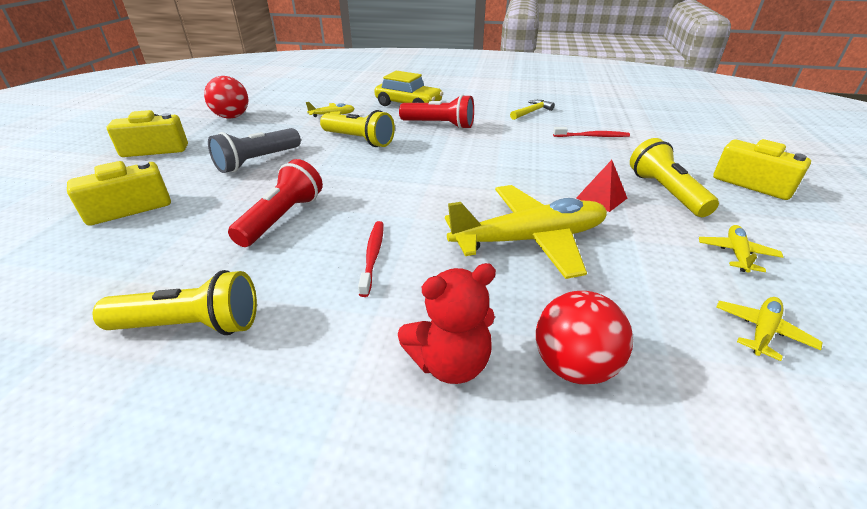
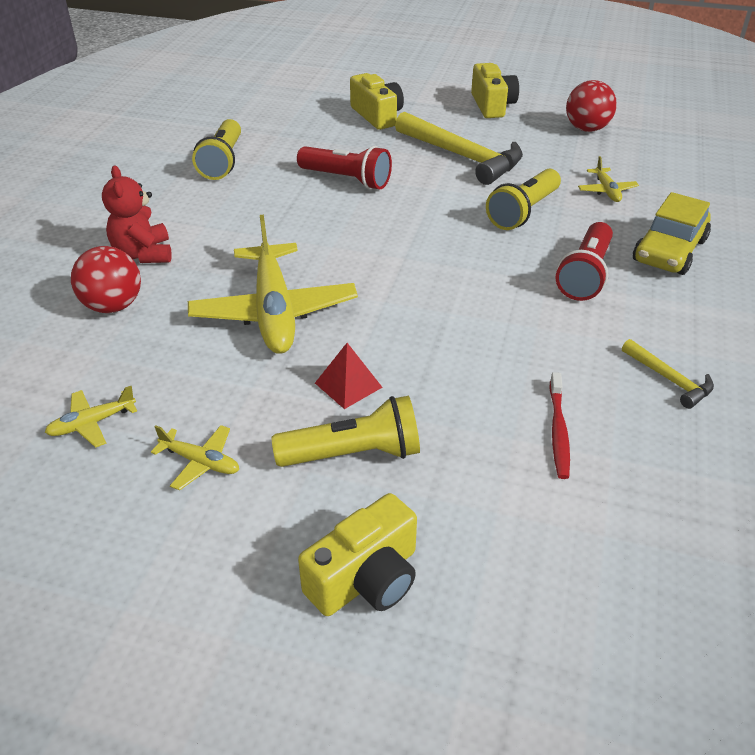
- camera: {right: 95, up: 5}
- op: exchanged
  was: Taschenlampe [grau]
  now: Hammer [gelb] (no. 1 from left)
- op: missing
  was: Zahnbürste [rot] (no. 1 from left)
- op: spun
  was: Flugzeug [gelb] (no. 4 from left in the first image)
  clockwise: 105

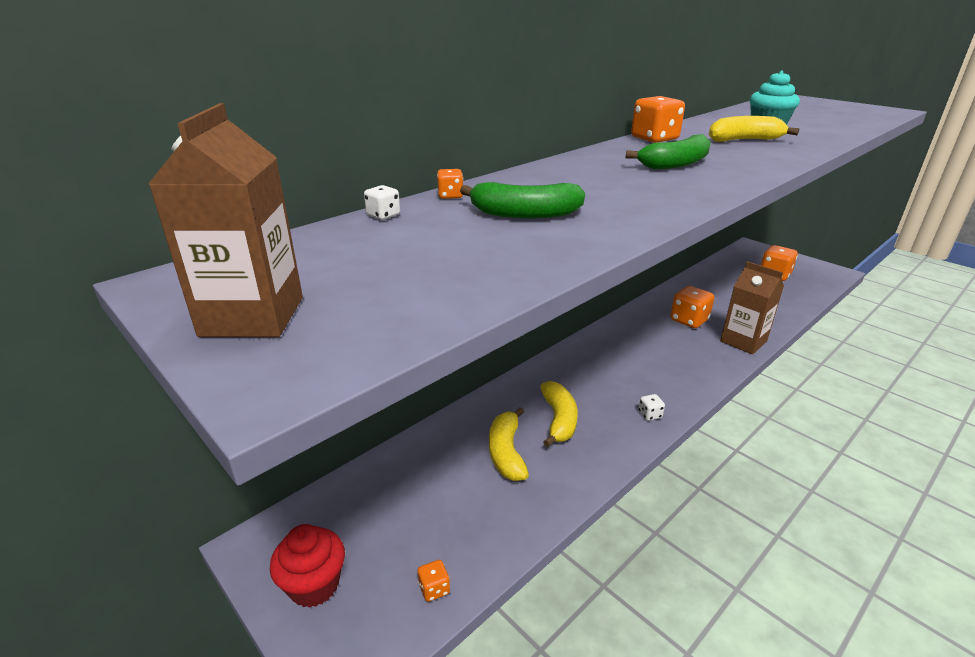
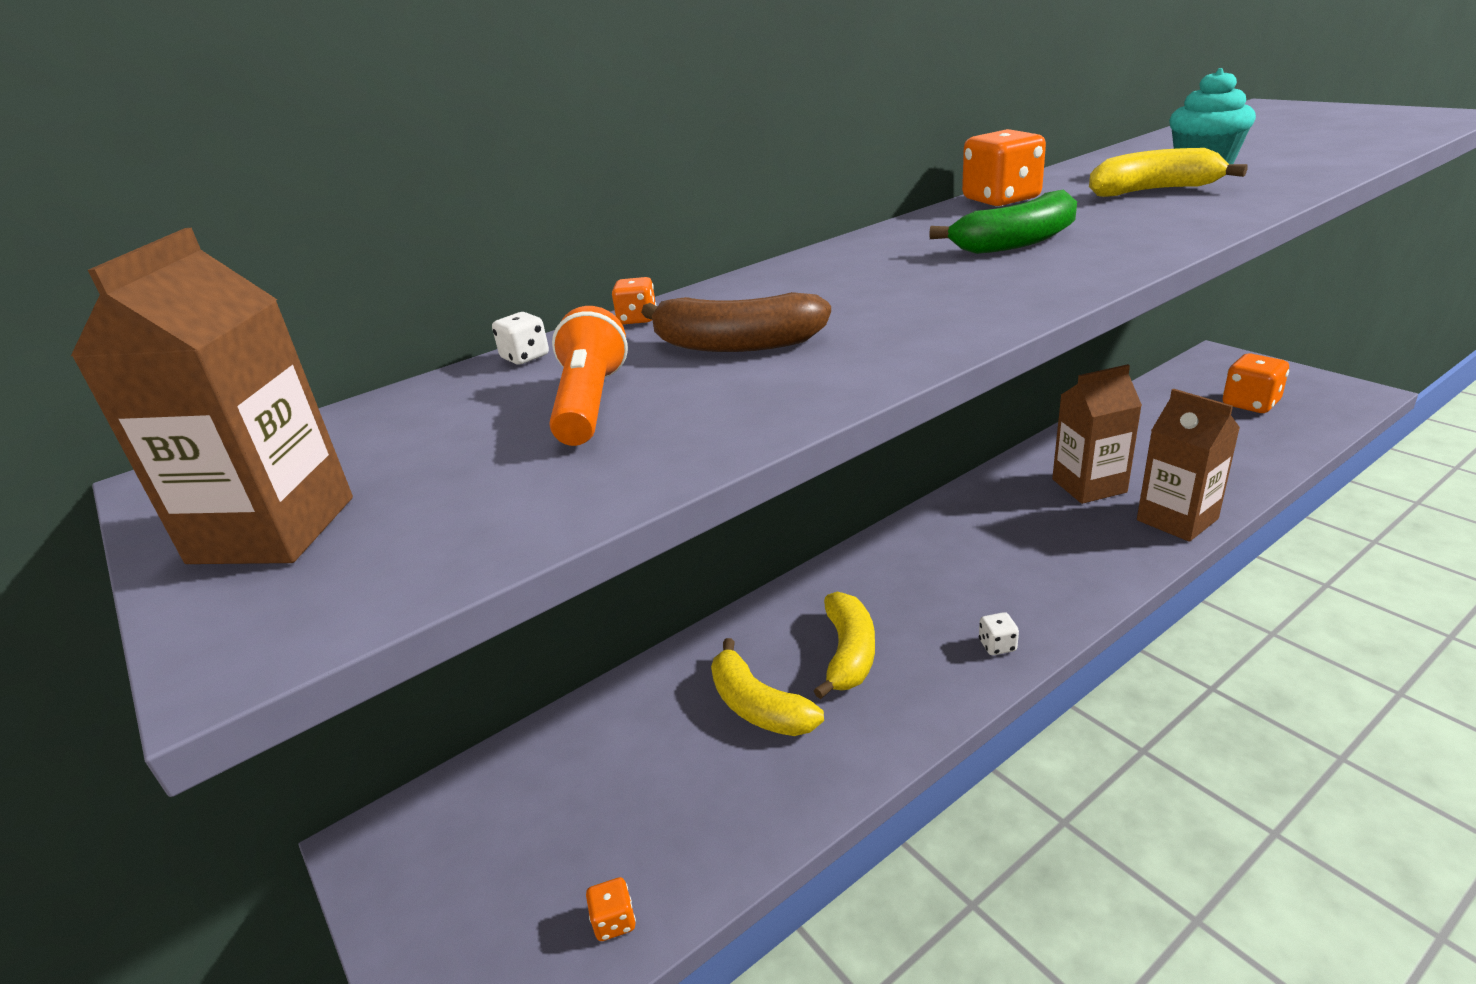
- camera: {right: 10, up: 0}
- op: missing
  was: Muffin [rot]
- op: colour
  was: Banane [grün] (no. 1 from left)
  now: Banane [braun]
- op: spun
  was: Banane [gelb] (no. 1 from left)
  clockwise: -45
- op: exchanged
  was: Spielwürfel [orange] (no. 4 from left)
  now: Getränkekarton [braun] (no. 2 from left)
- op: appeared
  now: Taschenlampe [orange]

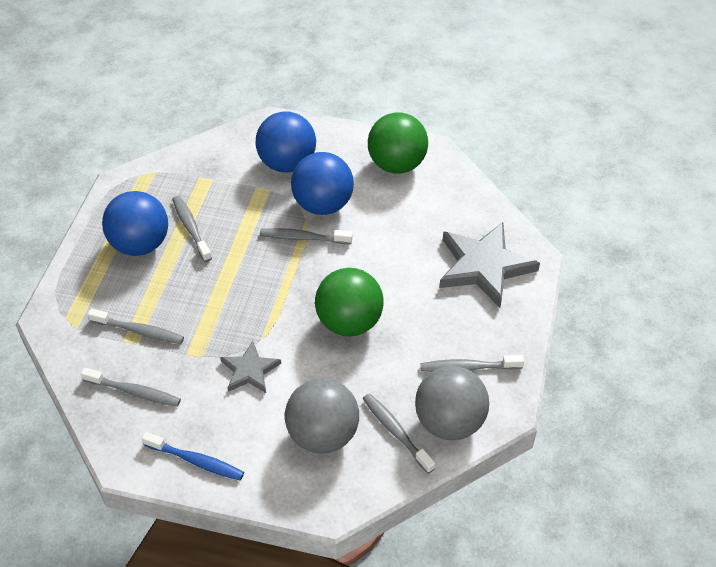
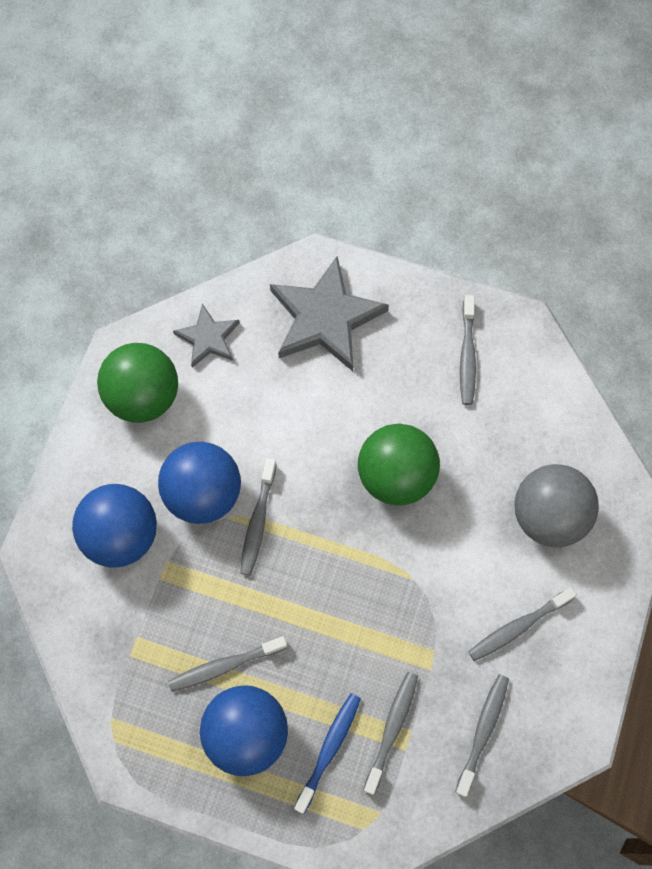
- camera: {right: -85, up: 20}
- op: relocated
  was: Zahnbürste [blau]
- op: relocated
  was: Stern [grau] (no. 1 from left)
- op: relocated
  was: Zahnbürste [grau] (no. 5 from left in the first image)
  now: Zahnbürste [grau] (no. 6 from left)
- op: missing
  was: Ball [grau] (no. 2 from left)

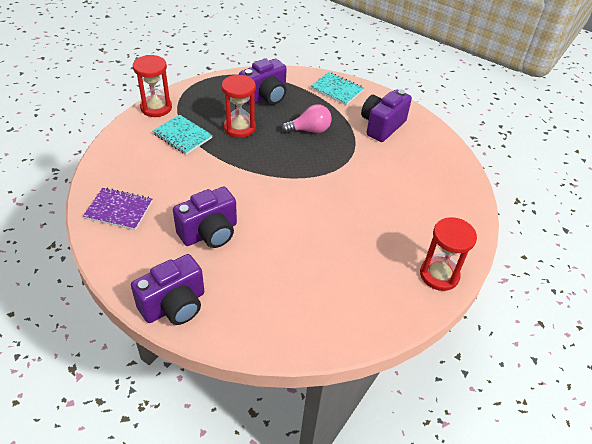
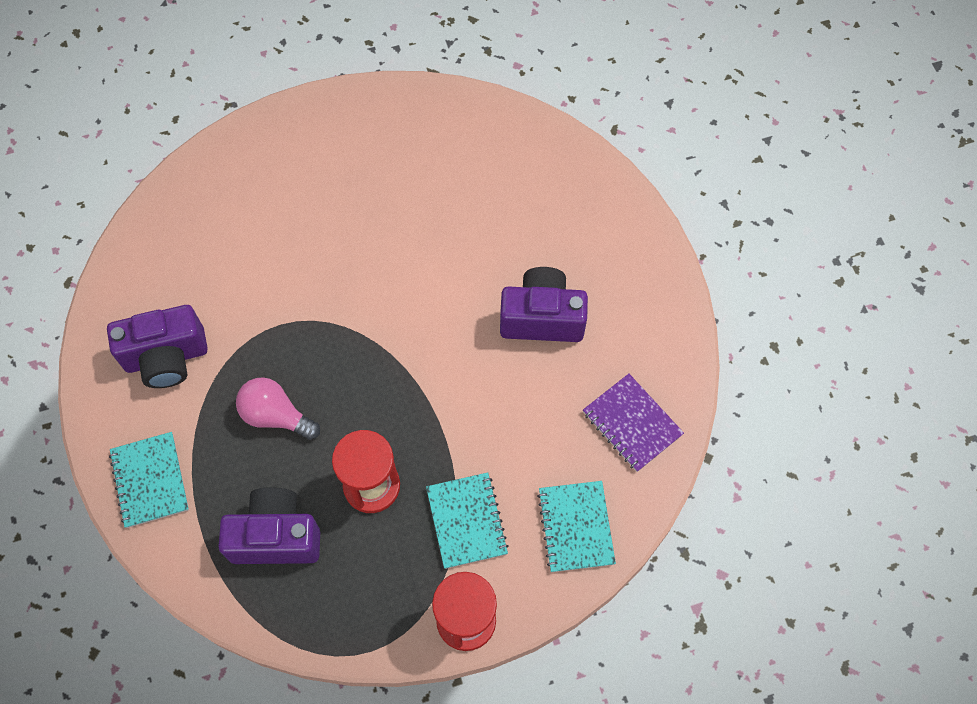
- camera: {right: -140, up: 20}
- op: missing
  was: Kamera [lila] (no. 1 from left)
- op: missing
  was: Sanduhr [rot] (no. 3 from left)
- op: appeared
  now: Notizbuch [türkis] (no. 3 from left)

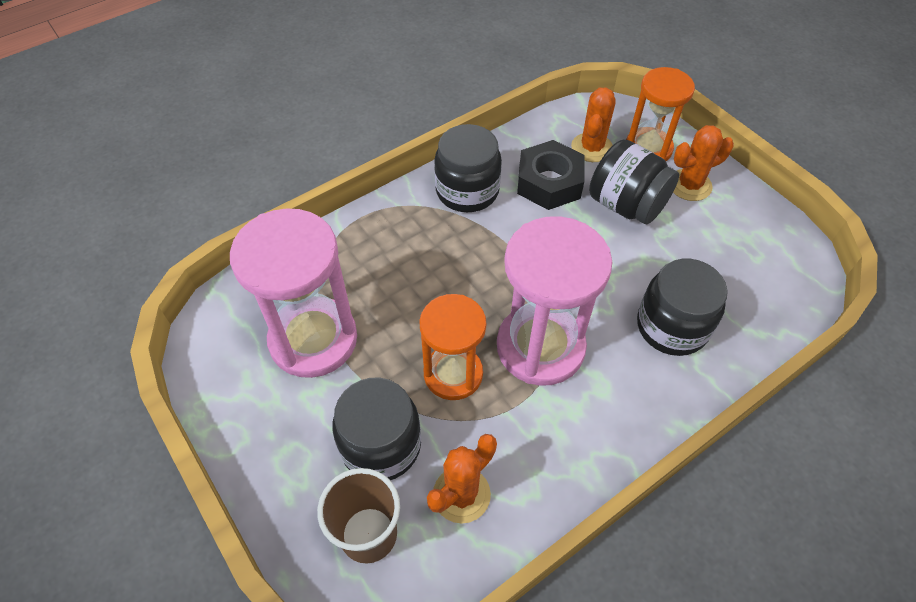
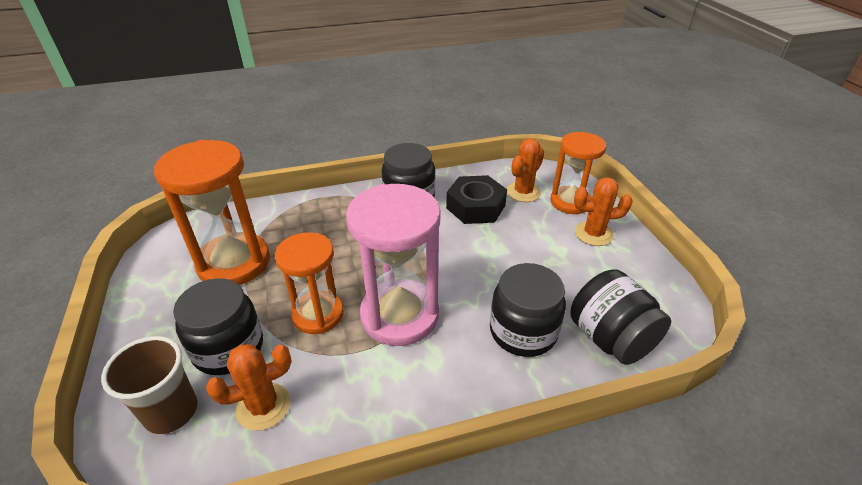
- camera: {right: 20, up: -15}
- op: colour
  was: Sanduhr [rosa] (no. 1 from left)
  now: Sanduhr [orange] (no. 1 from left)
- op: relocated
  was: Einmachglas [schwarz] (no. 3 from left in the first image)
  now: Einmachglas [schwarz] (no. 4 from left)

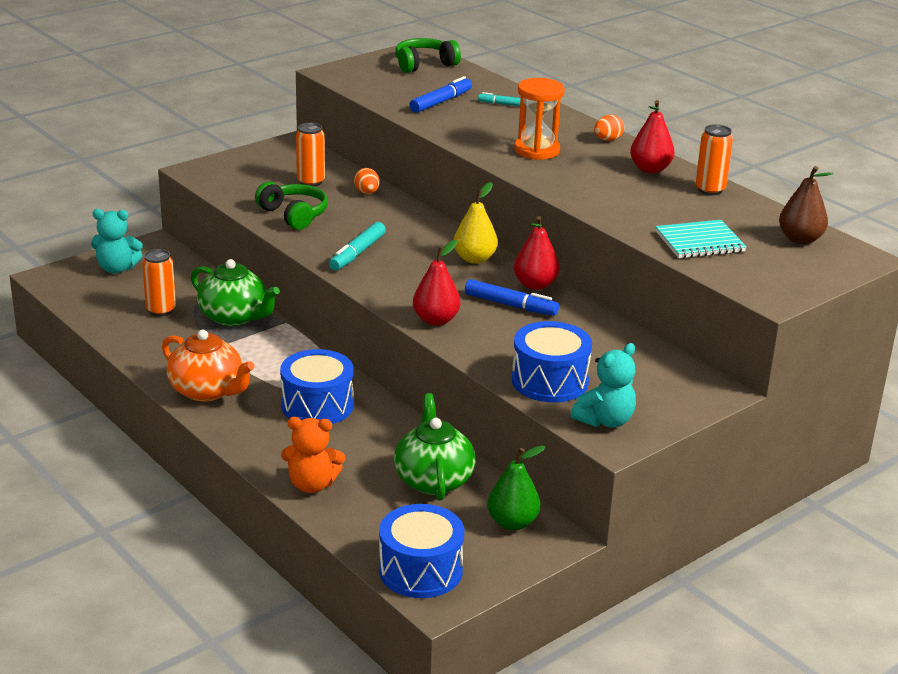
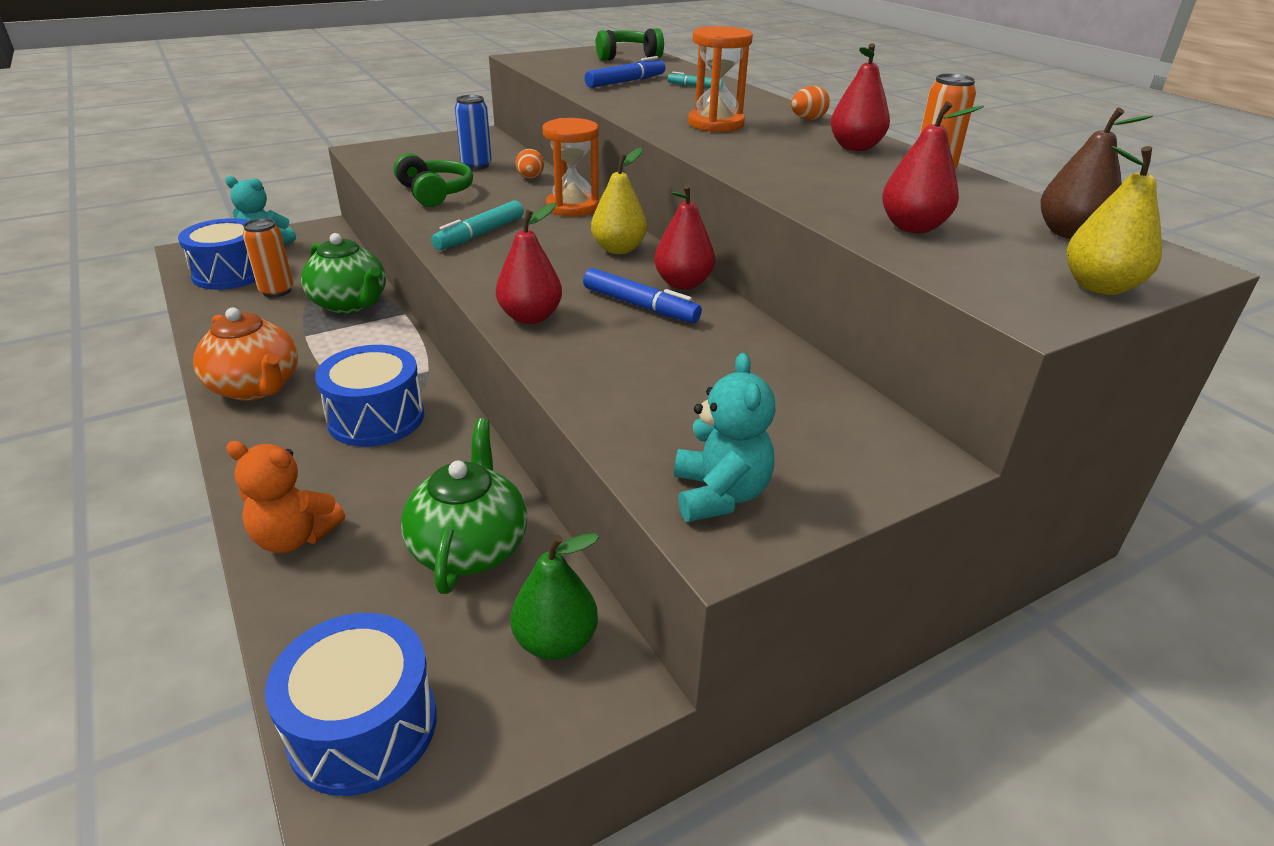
- camera: {right: 10, up: 5}
- op: colour
  was: Dose [orange] (no. 2 from left)
  now: Dose [blau]
- op: relocated
  was: Trommel [blau] (no. 3 from left in the first image)
  now: Trommel [blau] (no. 1 from left)
- op: spun
  was: Teddybär [türkis] (no. 2 from left)
  clockwise: -60
- op: exchanged
  was: Notizbuch [türkis]
  now: Birne [rot] (no. 4 from left)
- op: appeared
  now: Sanduhr [orange] (no. 1 from left)
- op: appeared
  now: Birne [gelb] (no. 2 from left)

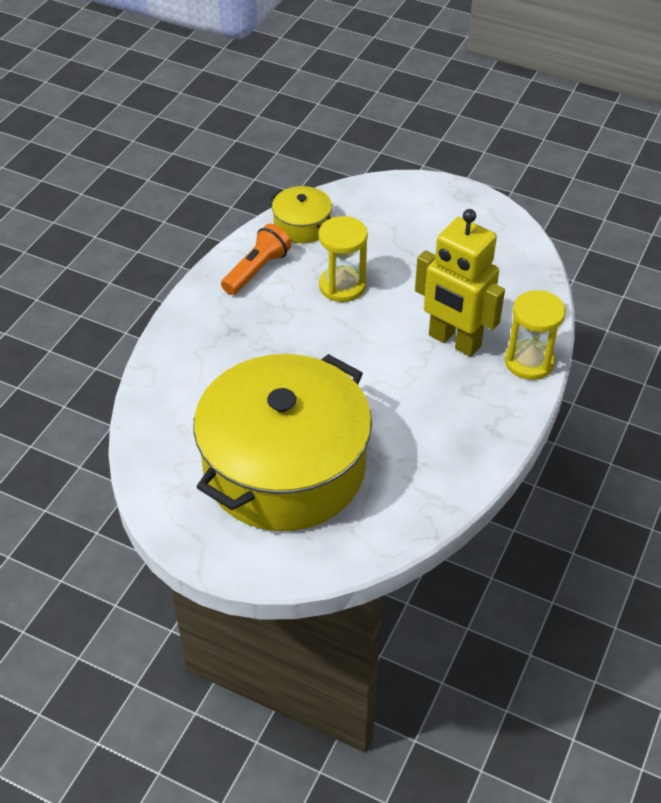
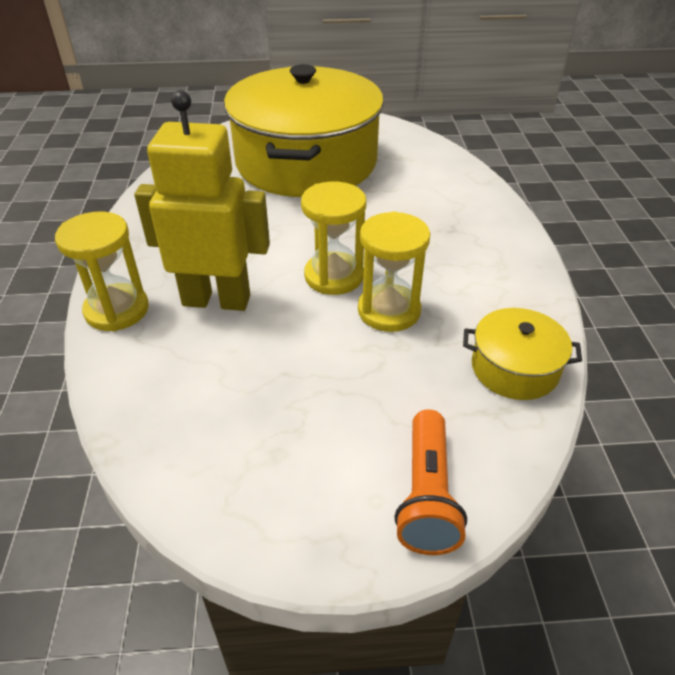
- camera: {right: 150, up: -5}
- op: relocated
  was: Taschenlampe [orange]
- op: appeared
  now: Sanduhr [gelb] (no. 2 from left)

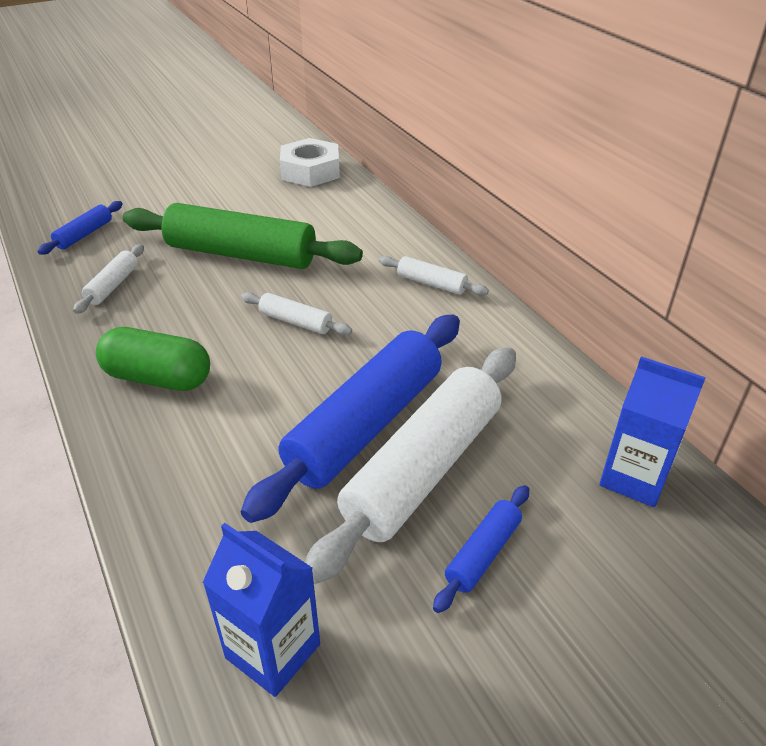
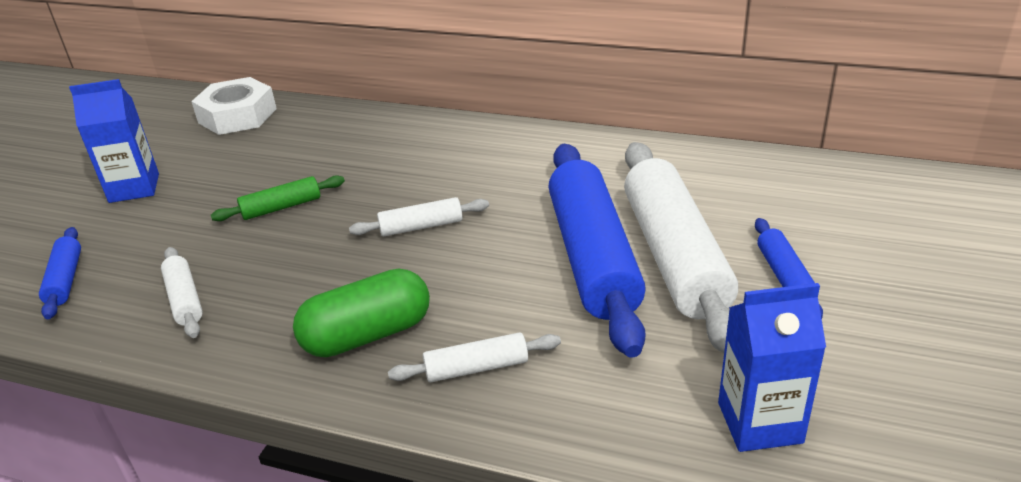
- camera: {right: -40, up: -5}
- op: size
  was: Nudelholz [grün]
  ratio: 0.45
- op: relocated
  was: Nudelholz [weiß] (no. 4 from left in the first image)
  now: Nudelholz [weiß] (no. 3 from left)
- op: relocated
  was: Getränkekarton [blau] (no. 2 from left in the first image)
  now: Getränkekarton [blau] (no. 1 from left)

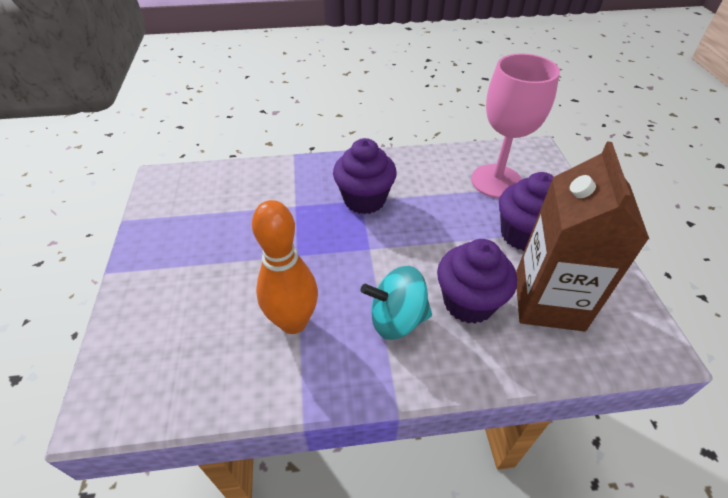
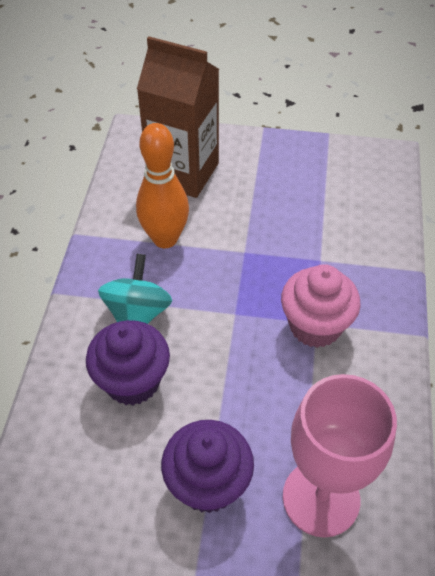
- camera: {right: 105, up: 5}
- op: colour
  was: Muffin [lila] (no. 1 from left)
  now: Muffin [rosa]
- op: relocated
  was: Getränkekarton [braun]

